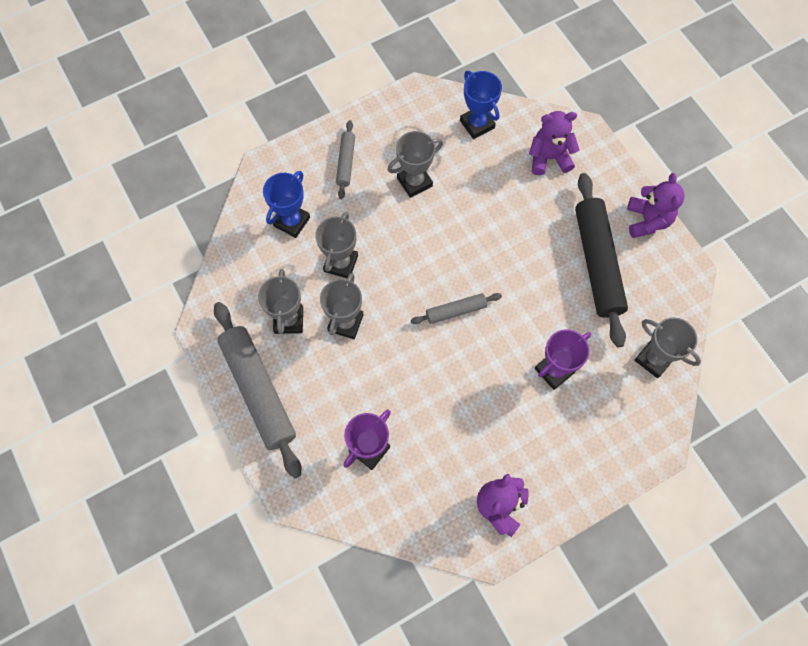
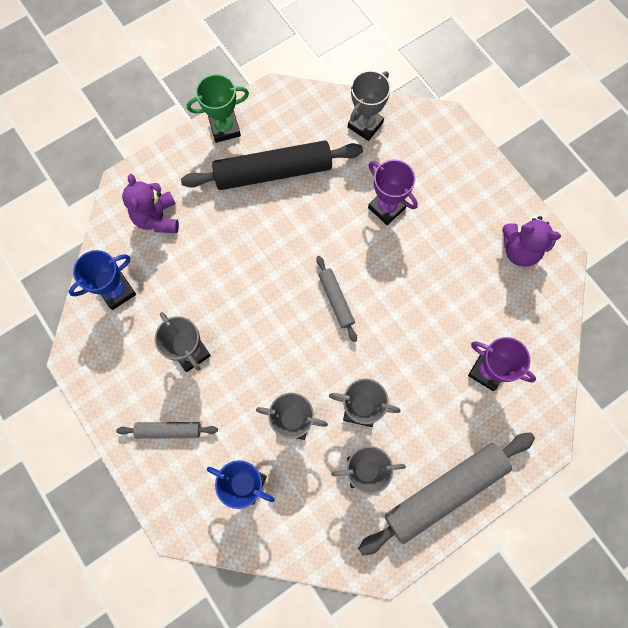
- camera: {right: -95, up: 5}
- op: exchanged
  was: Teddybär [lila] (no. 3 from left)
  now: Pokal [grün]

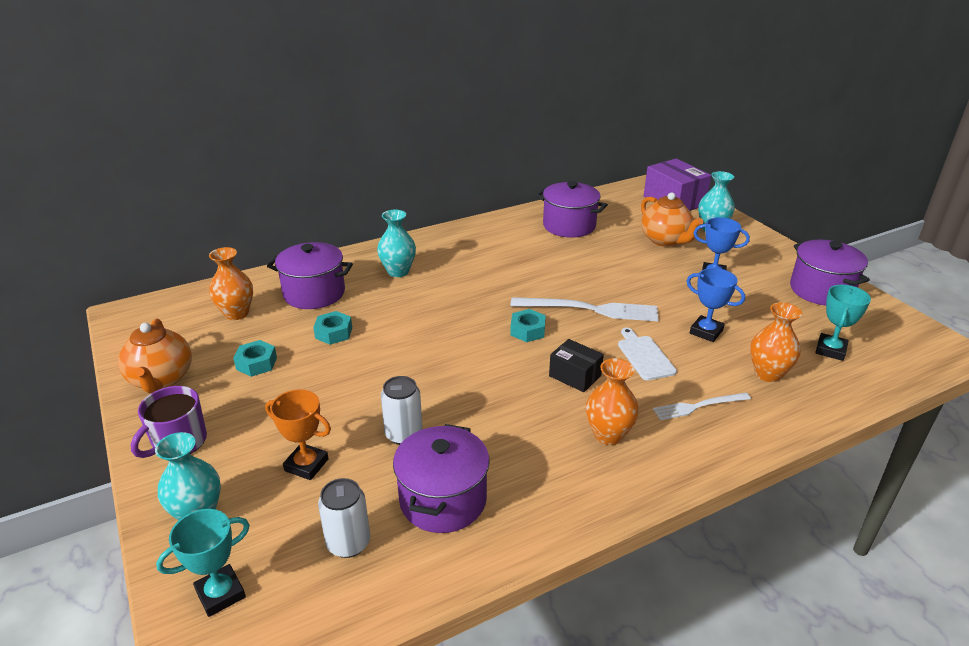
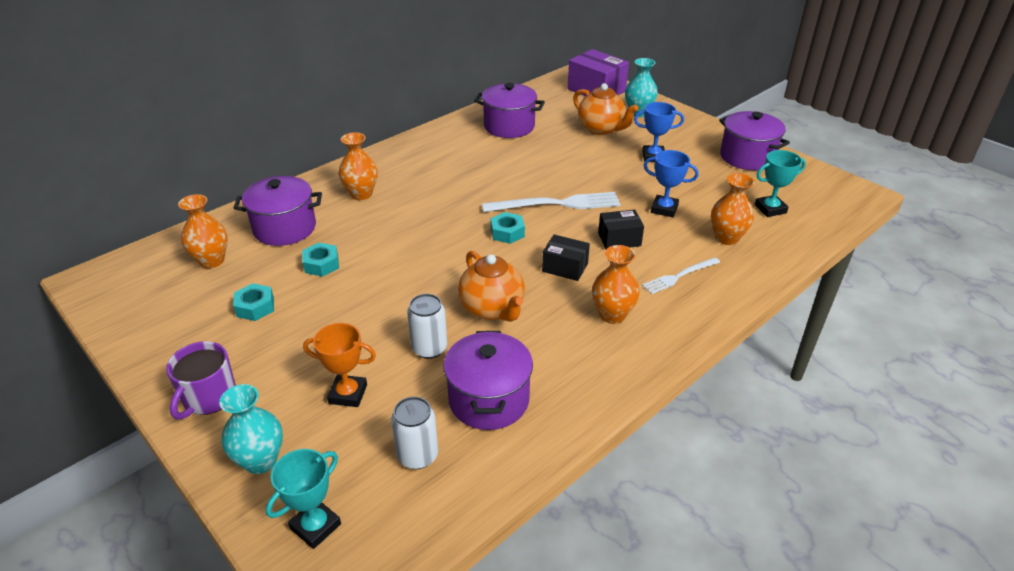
- camera: {right: -15, up: 5}
- op: relocated
  was: Teekanne [orange] (no. 1 from left)
- op: colour
  was: Vase [türkis] (no. 2 from left)
  now: Vase [orange] (no. 2 from left)
- op: exchanged
  was: Schneidebrett [weiß]
  now: Schachtel [schwarz] (no. 2 from left)
- op: spun
  was: Pokal [türkis] (no. 2 from left)
  clockwise: 60

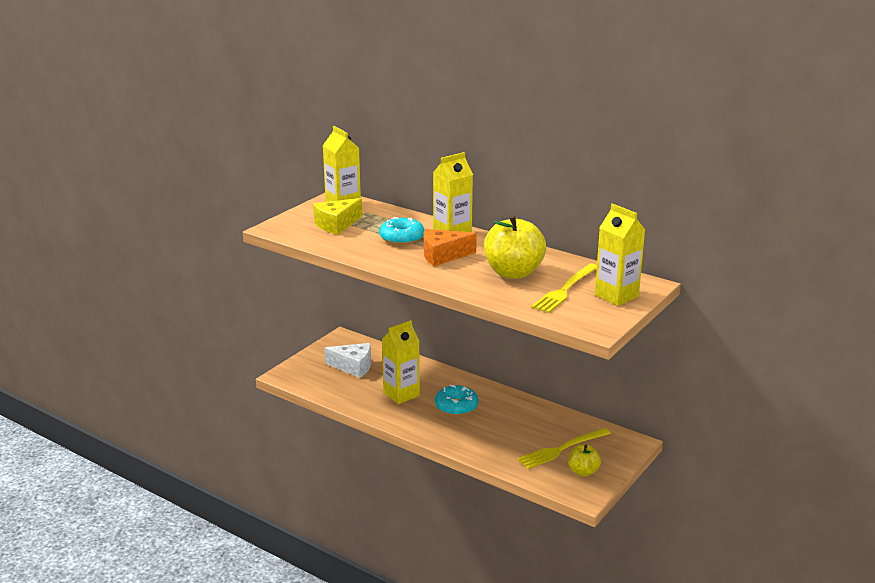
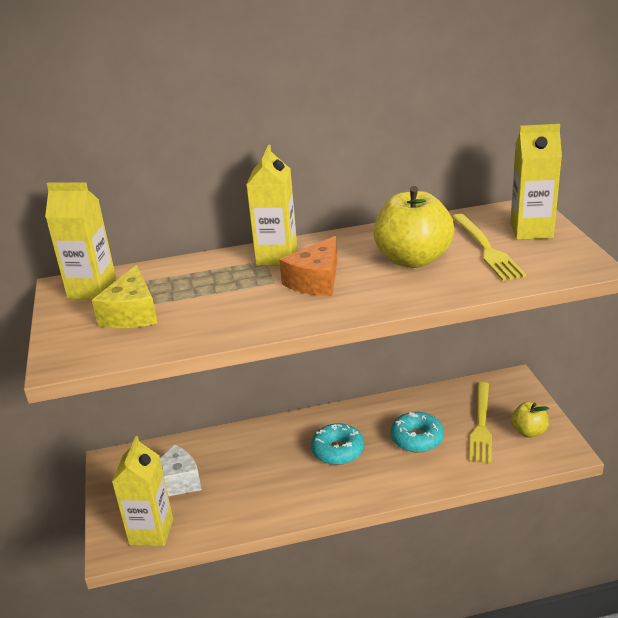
- camera: {right: -45, up: 5}
- op: relocated
  was: Donut [türkis] (no. 1 from left in the first image)
  now: Donut [türkis] (no. 2 from left)
- op: relocated
  was: Getränkekarton [gelb] (no. 2 from left)

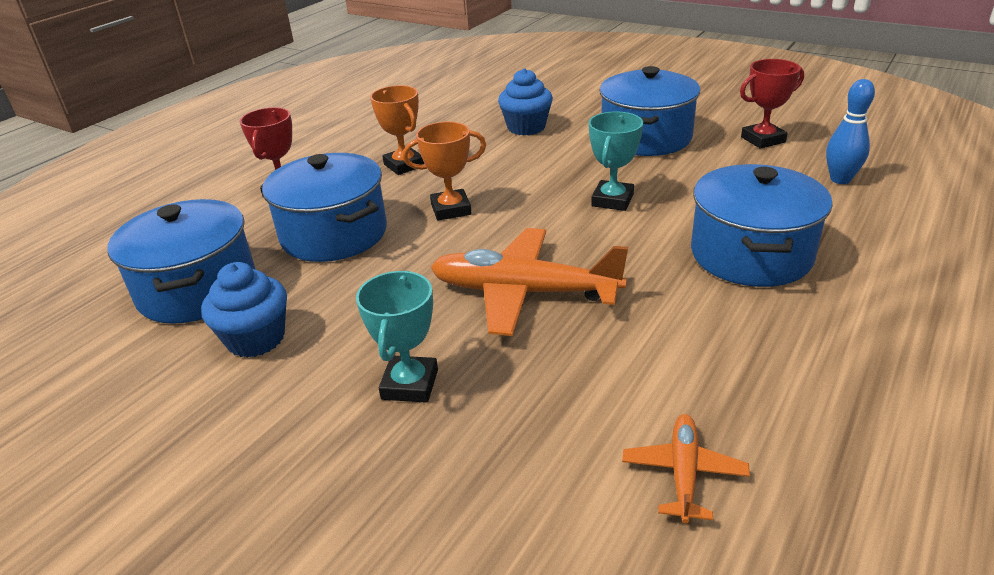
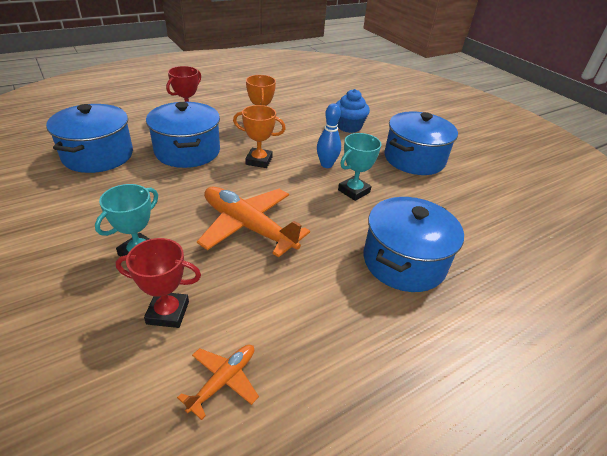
- camera: {right: 20, up: 5}
- op: missing
  was: Muffin [blau] (no. 1 from left)
- op: relocated
  was: Pokal [rot] (no. 2 from left in the first image)
  now: Pokal [rot] (no. 1 from left)
- op: relocated
  was: Bowlingkegel [blau]

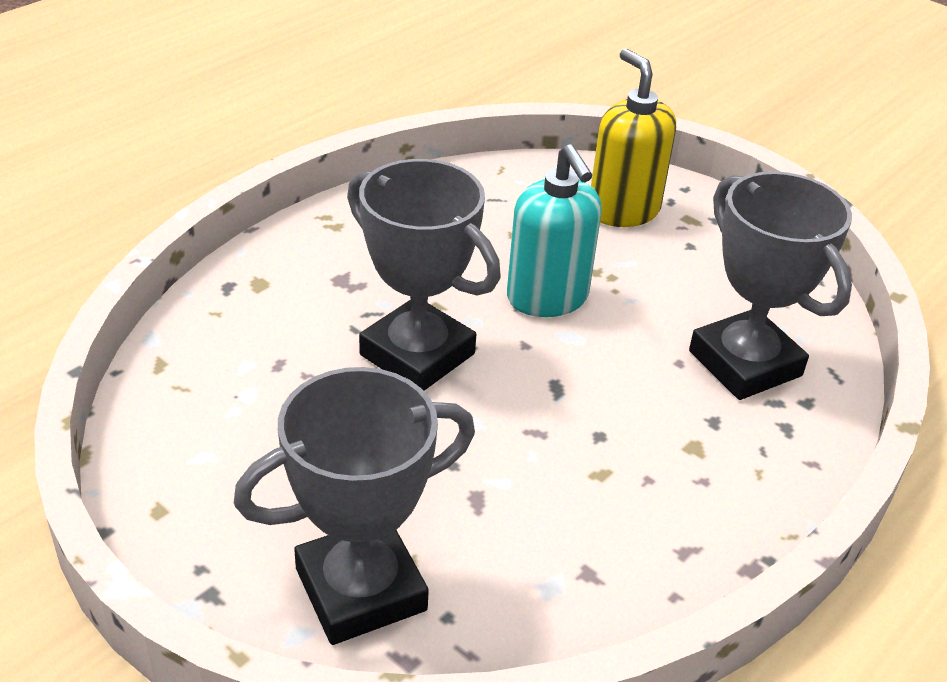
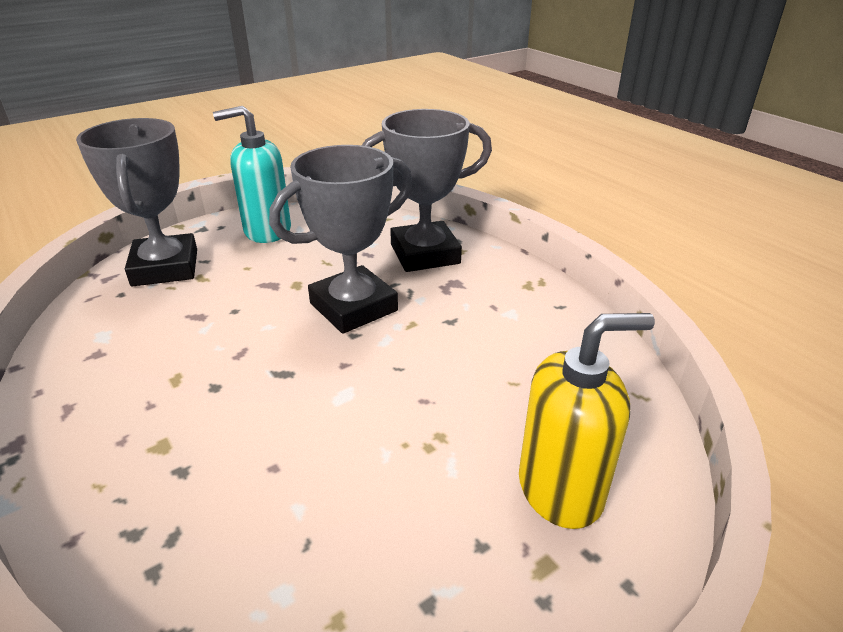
- camera: {right: 105, up: -5}
- op: relocated
  was: Seifenspender [türkis]
- op: relocated
  was: Pokal [grau] (no. 3 from left)

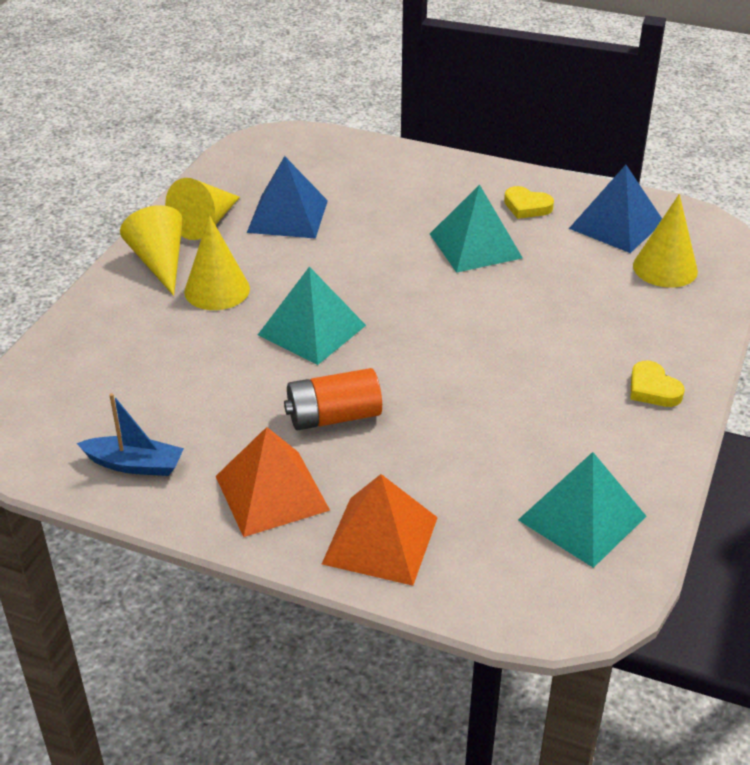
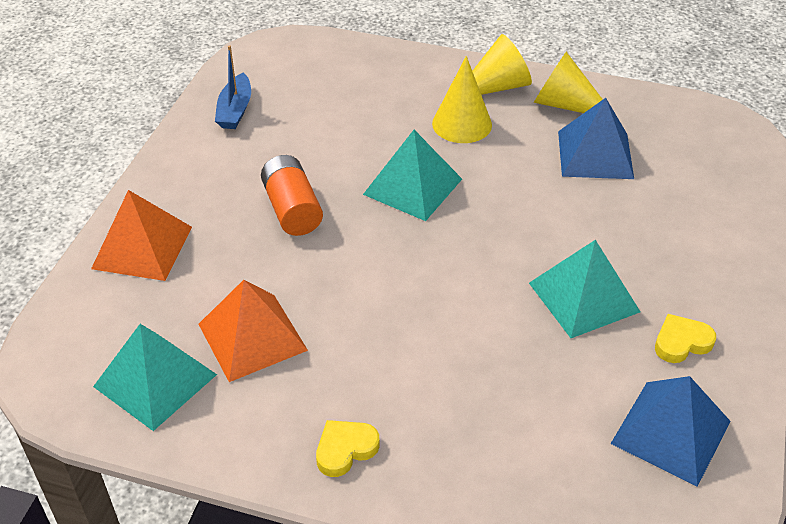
- camera: {right: 85, up: 5}
- op: relocated
  was: Pyramide [orange] (no. 1 from left in the first image)
  now: Pyramide [orange] (no. 2 from left)
- op: spun
  was: Herz [gelb] (no. 1 from left in the first image)
  clockwise: 45
- op: missing
  was: Kegel [gelb] (no. 4 from left)

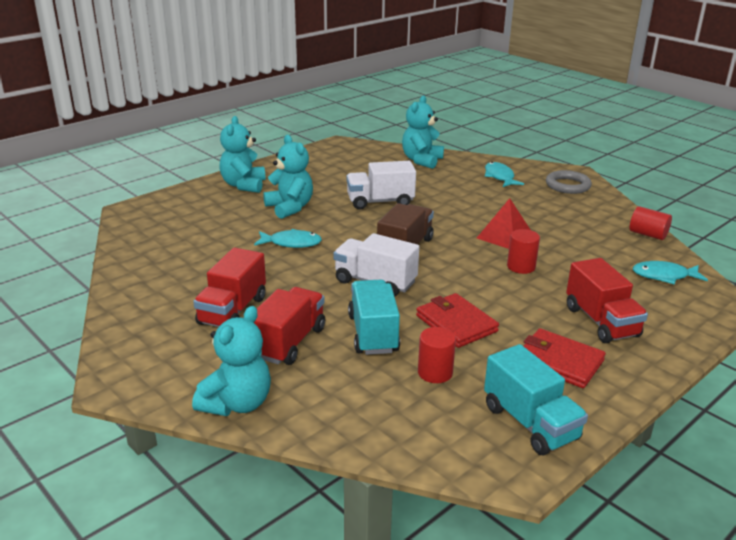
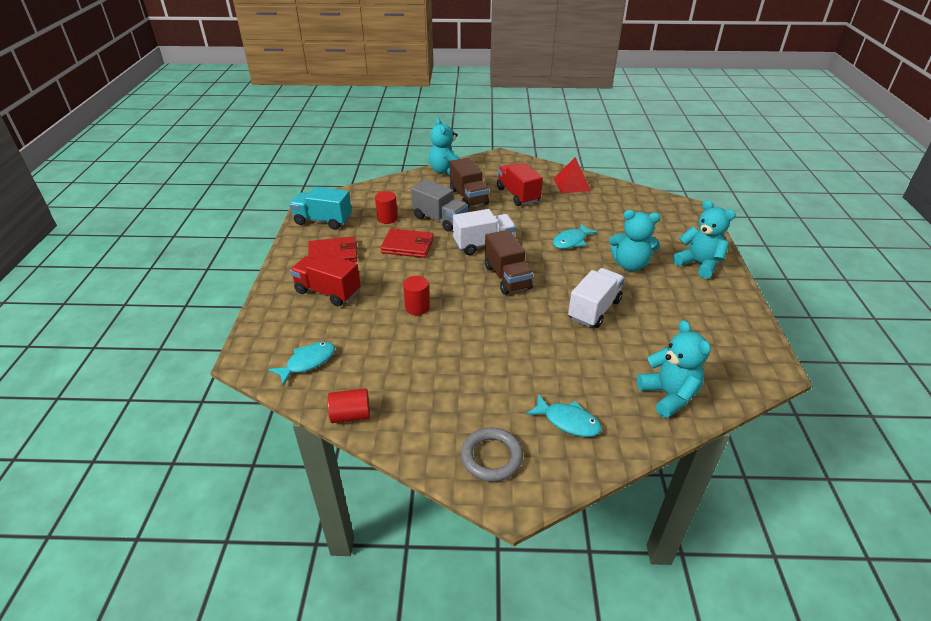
- camera: {right: 135, up: 10}
- op: colour
  was: Lastwagen [rot] (no. 2 from left)
  now: Lastwagen [braun] (no. 1 from left)
- op: colour
  was: Lastwagen [türkis] (no. 1 from left)
  now: Lastwagen [grau]
- op: relocated
  was: Pyramide [rot]

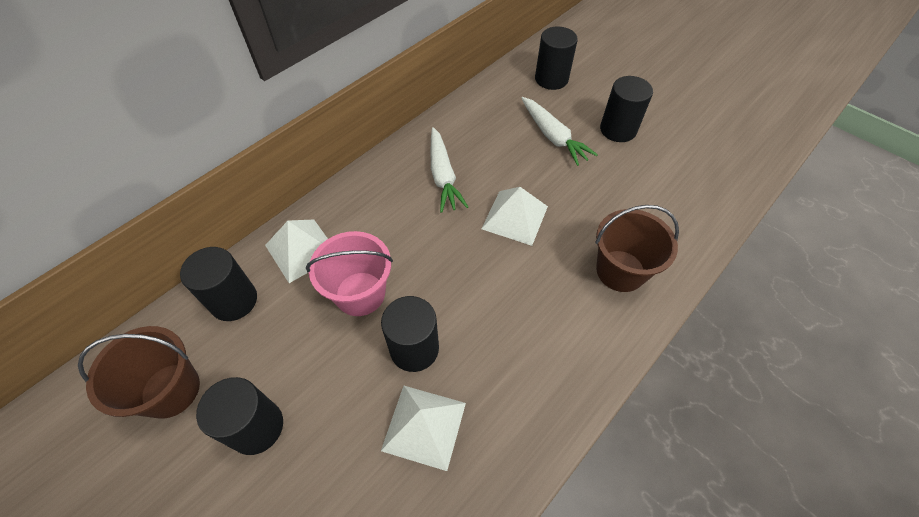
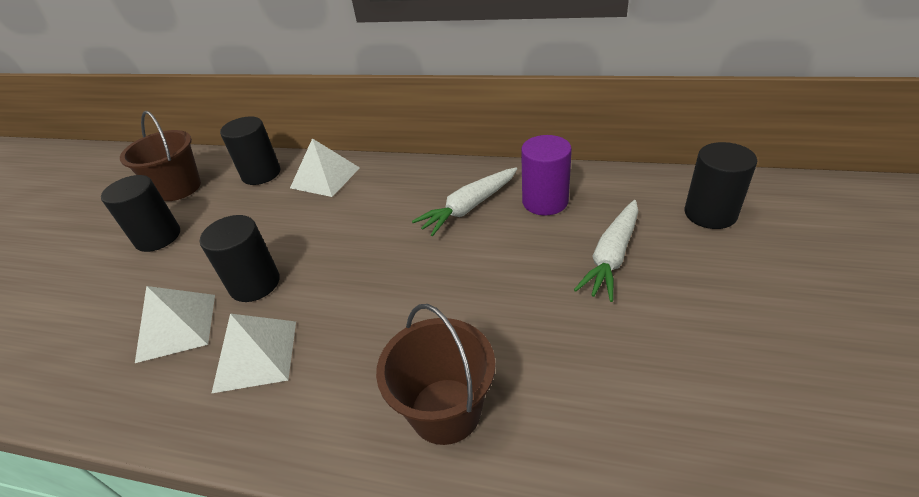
- camera: {right: 65, up: -15}
- op: missing
  was: Eimer [rosa]
- op: relocated
  was: Pyramide [weiß] (no. 3 from left in the first image)
  now: Pyramide [weiß] (no. 2 from left)
- op: missing
  was: Vollzylinder [schwarz] (no. 5 from left)
- op: appeared
  now: Vollzylinder [lila]

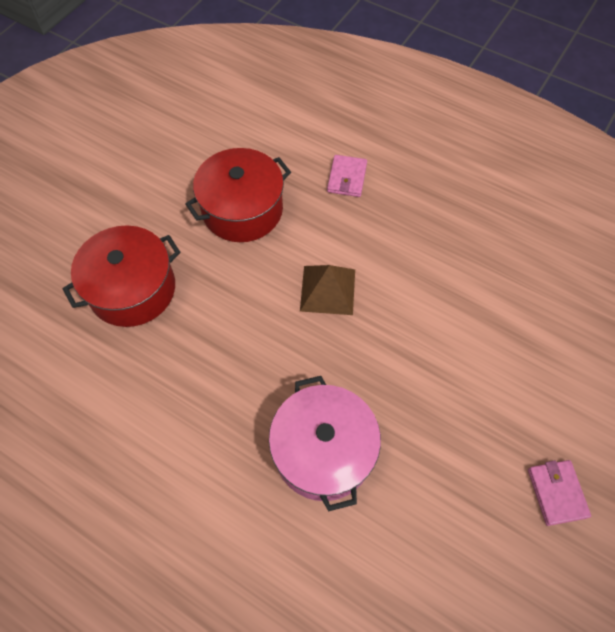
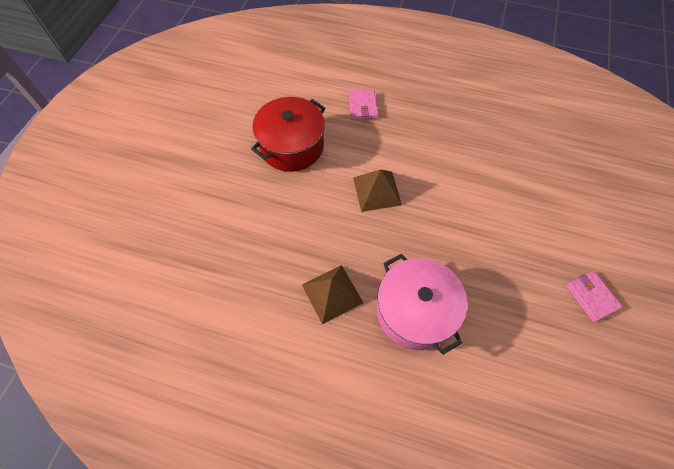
- camera: {right: -15, up: 0}
- op: missing
  was: Kochtopf [rot] (no. 1 from left)
- op: appeared
  now: Pyramide [braun] (no. 1 from left)

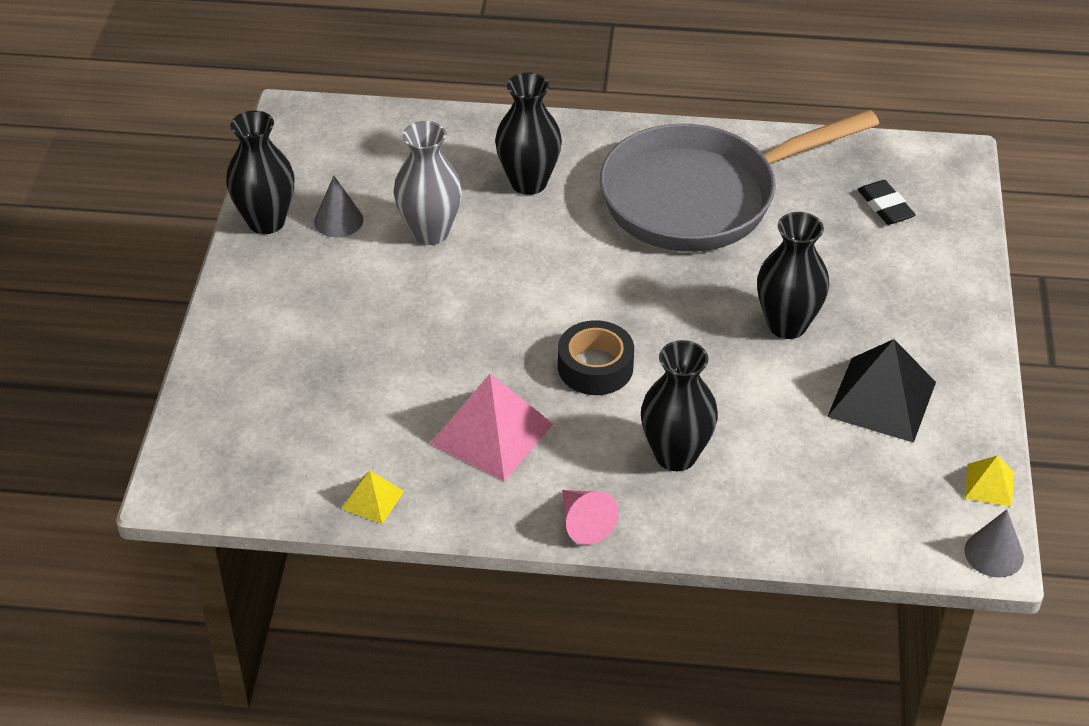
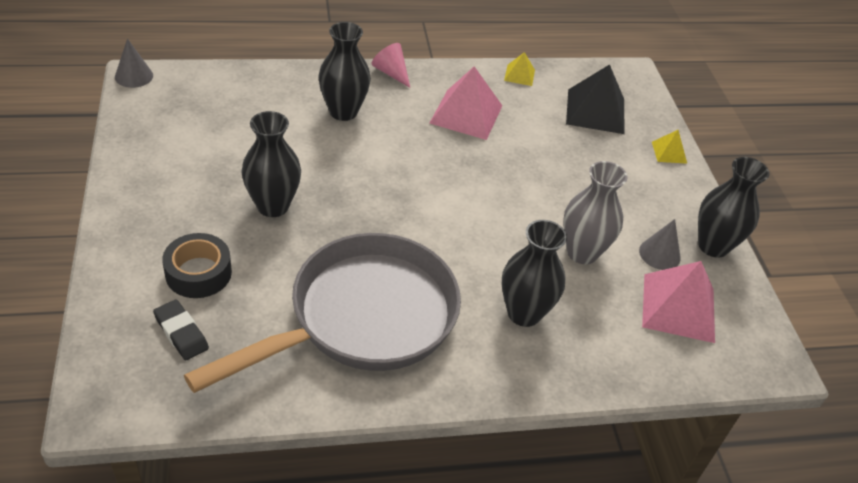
- camera: {right: 160, up: 0}
- op: relocated
  was: Klebeband [schwarz]
- op: relocated
  was: Pyramide [schwarz]
- op: relocated
  was: Pyramide [gelb] (no. 2 from left)
- op: appeared
  now: Pyramide [rosa] (no. 2 from left)

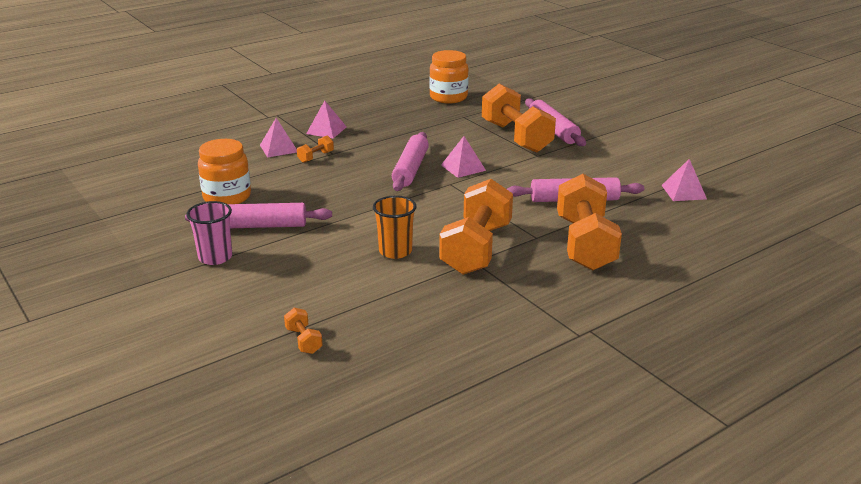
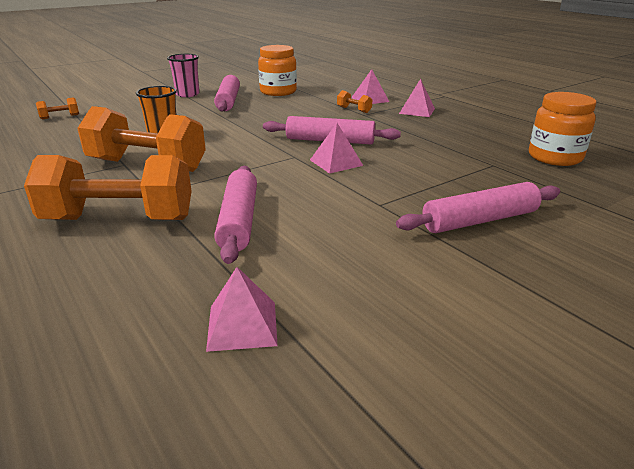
- camera: {right: 90, up: 0}
- op: missing
  was: Hantel [orange] (no. 4 from left)

